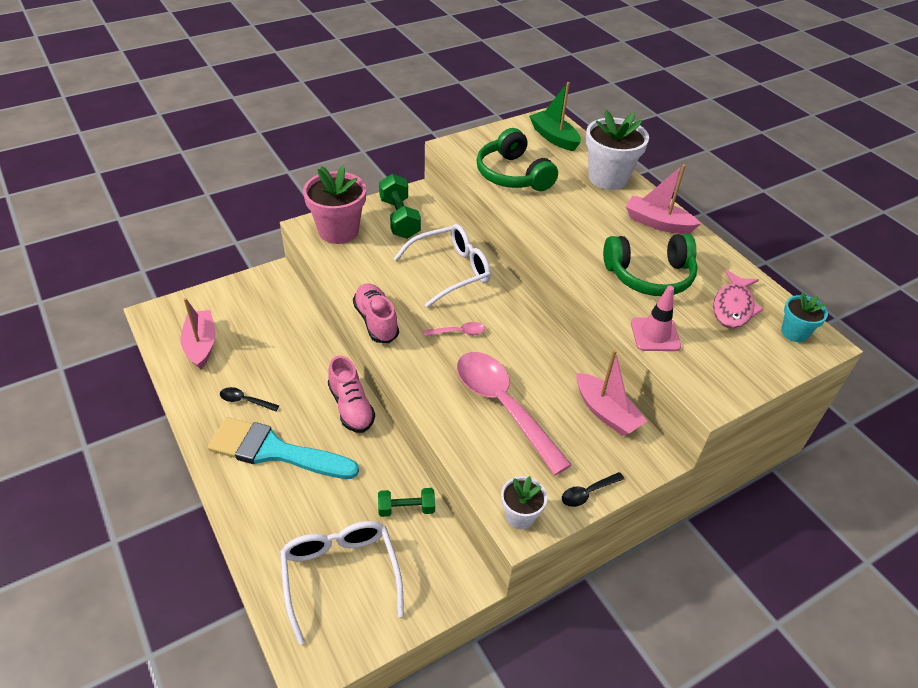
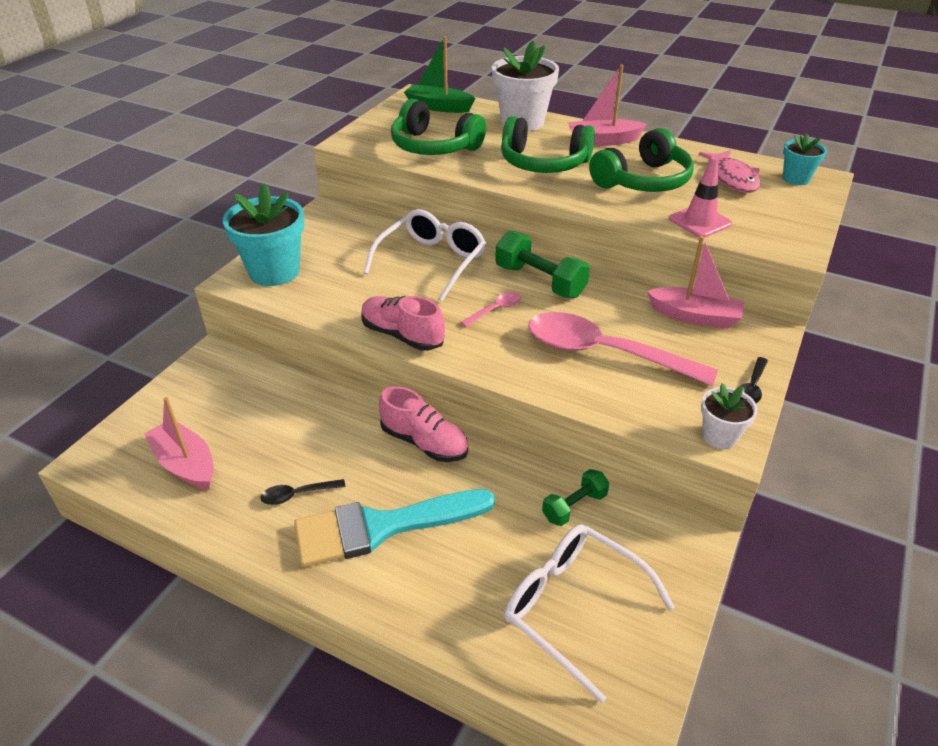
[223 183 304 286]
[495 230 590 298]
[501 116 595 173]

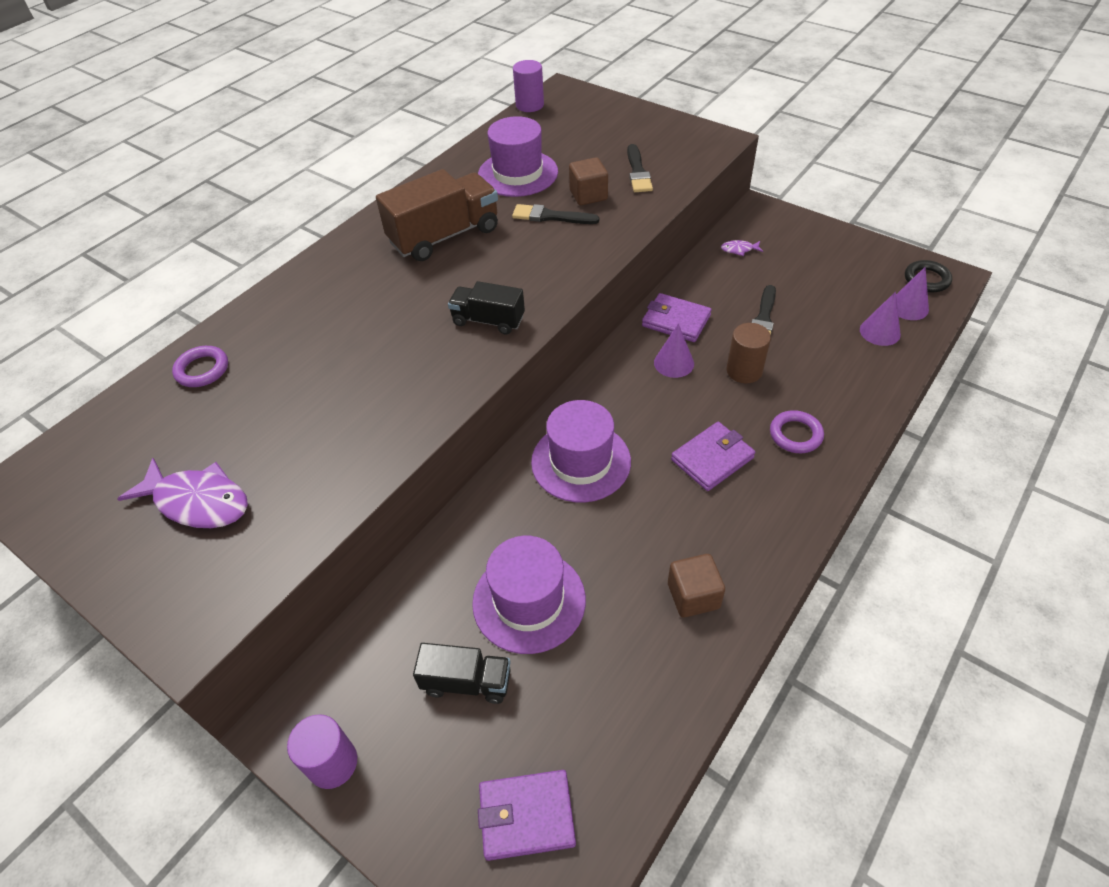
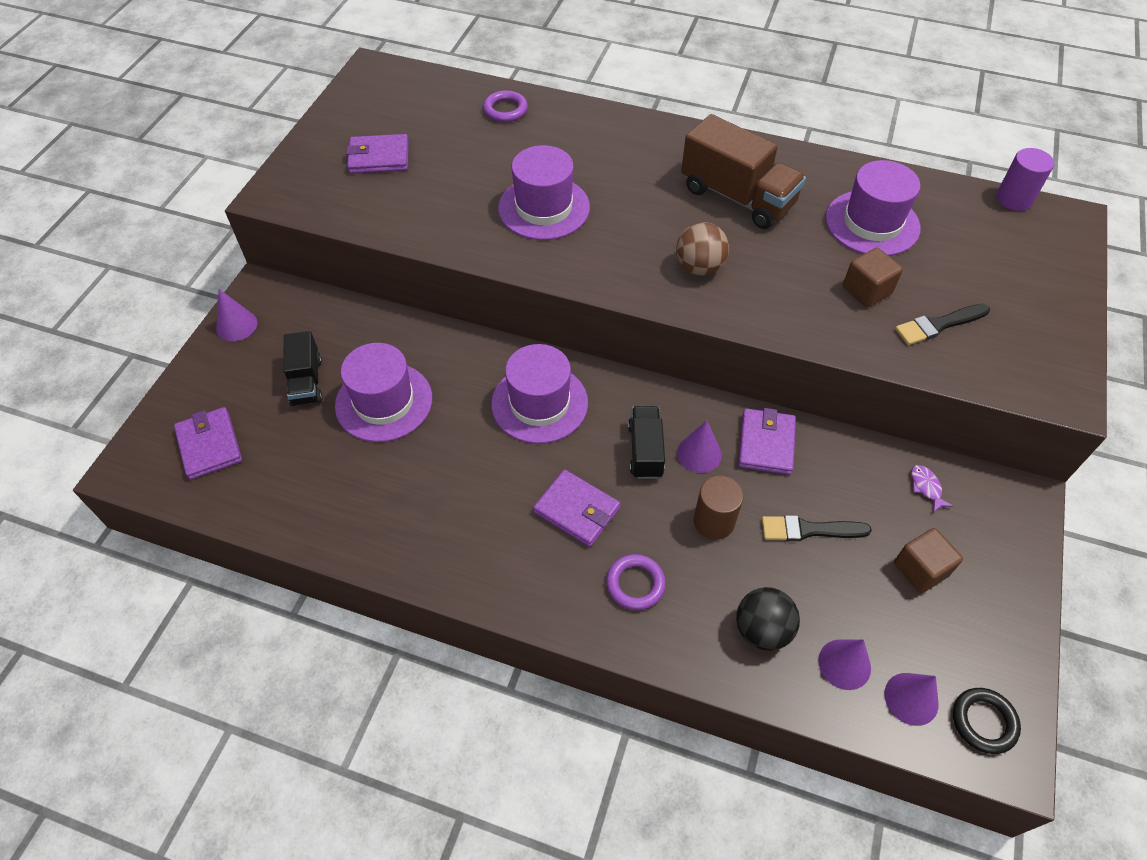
[512 204 599 224] (first image)
[628 406 665 479]
[346 134 409 174]
[894 528 963 593]
[216 289 257 341]
[498 145 590 240]
[676 222 729 275]
[736 587 800 651]

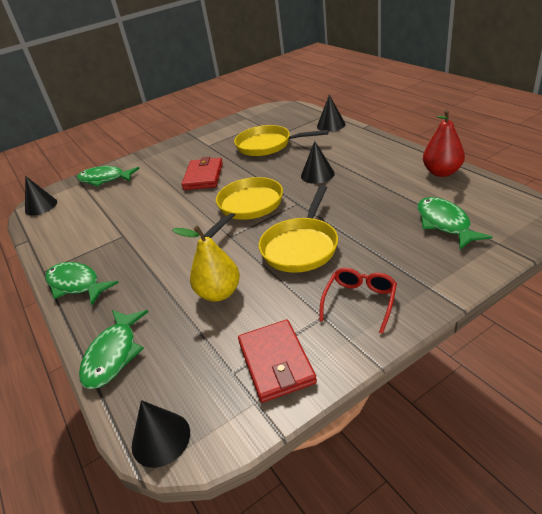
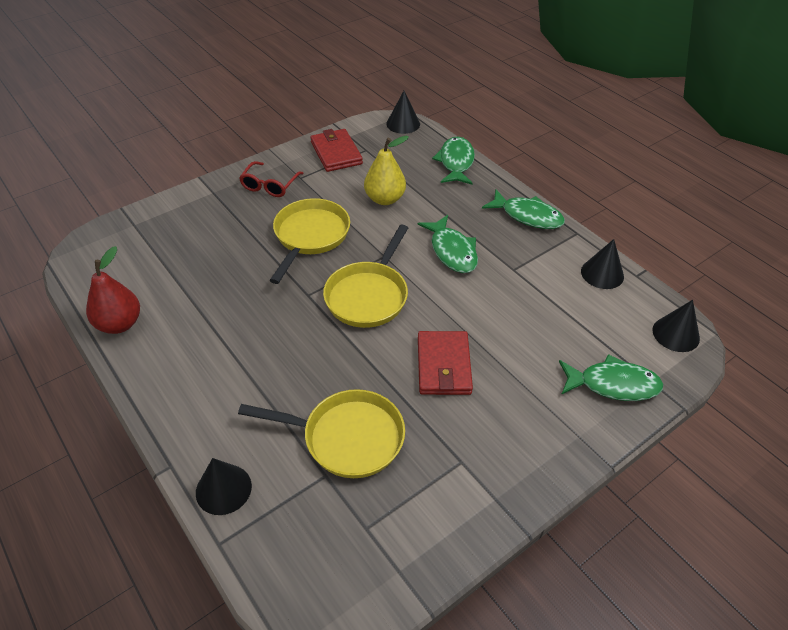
[581 239 624 289]
[418 215 478 273]

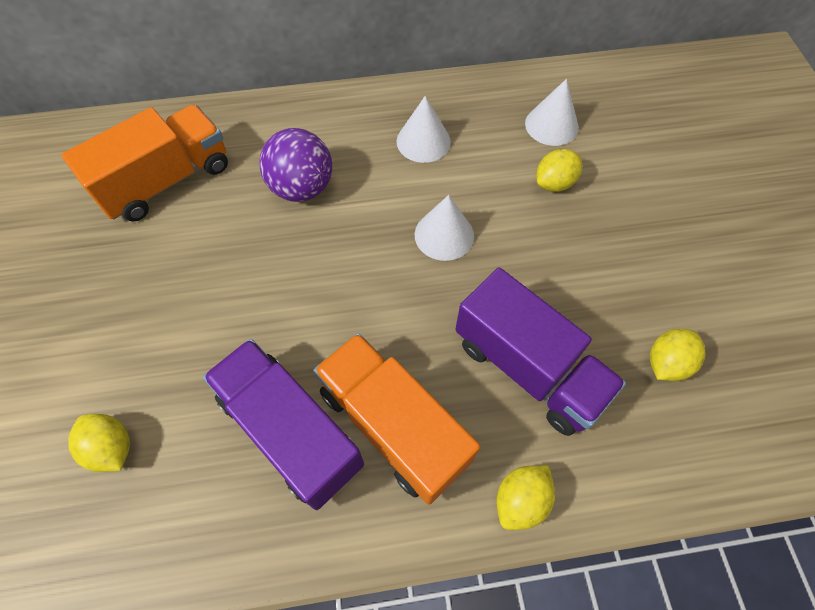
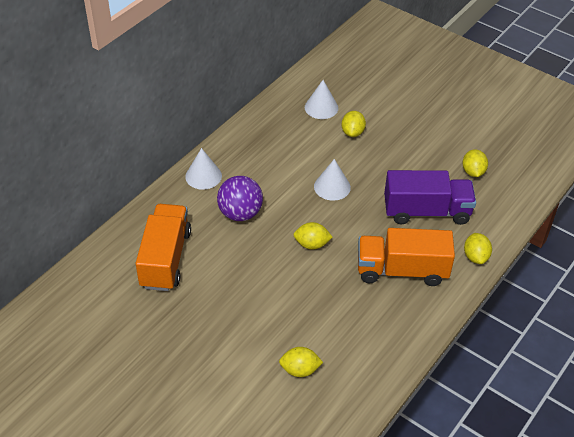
[185 148 222 190]
[203 339 364 510] (first image)
[293 222 333 249]

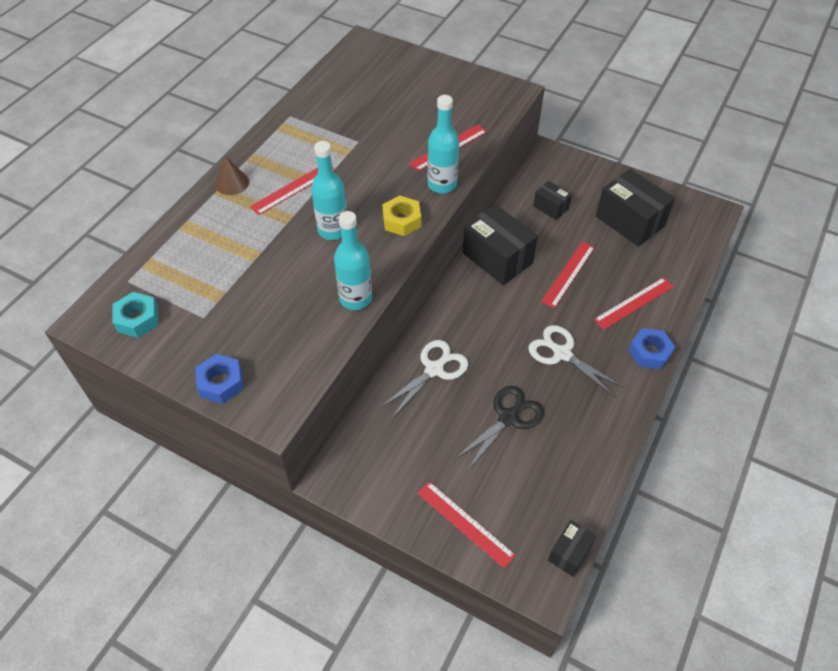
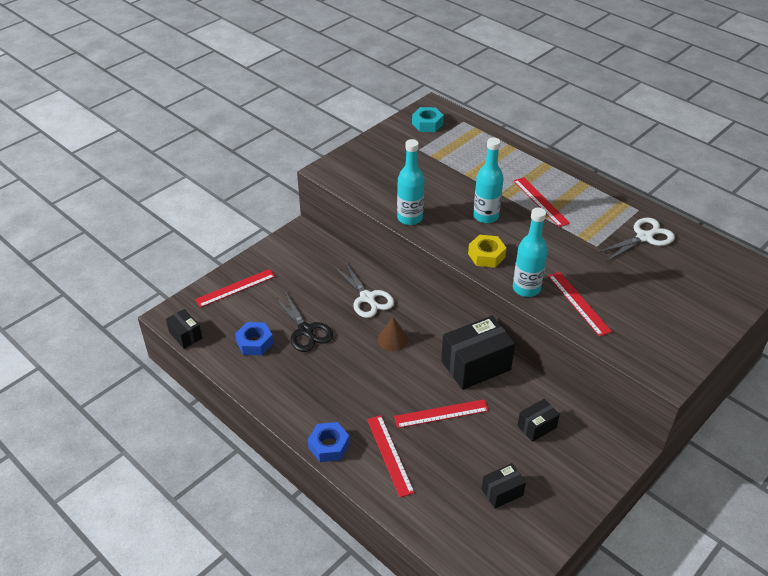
[378 317 408 351]
[482 463 526 509]
[394 399 489 428]
[596 217 675 262]
[235 322 273 355]

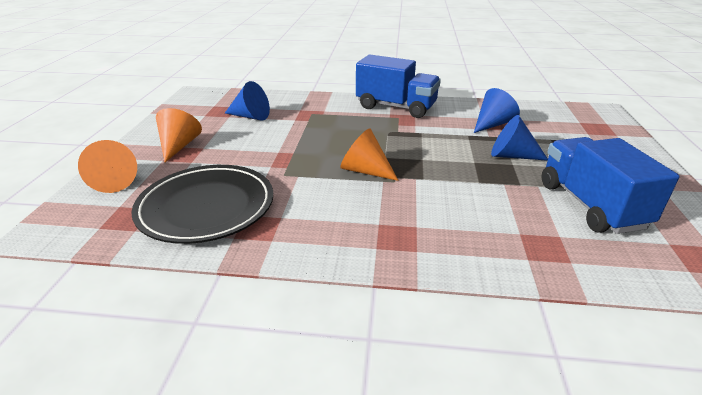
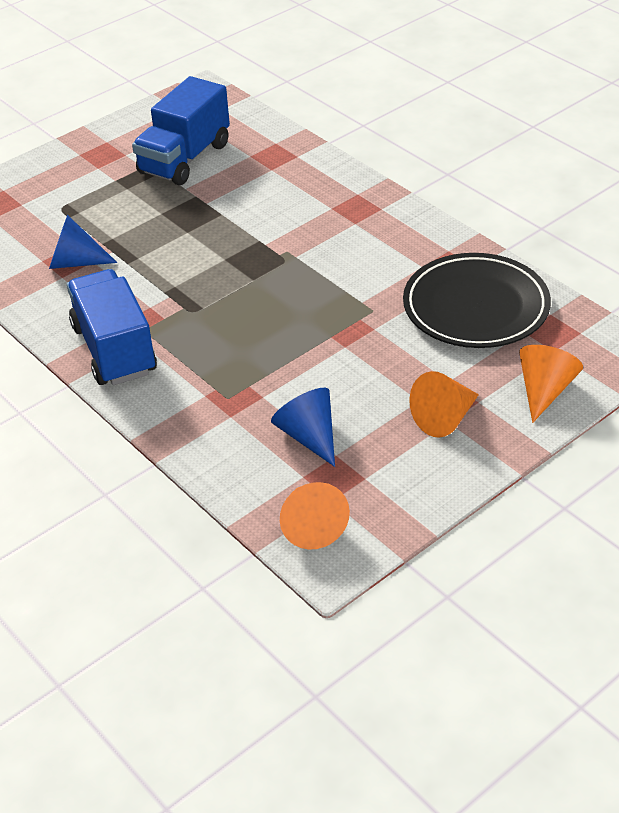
[491 115 548 161] (first image)
[280 482 350 549]

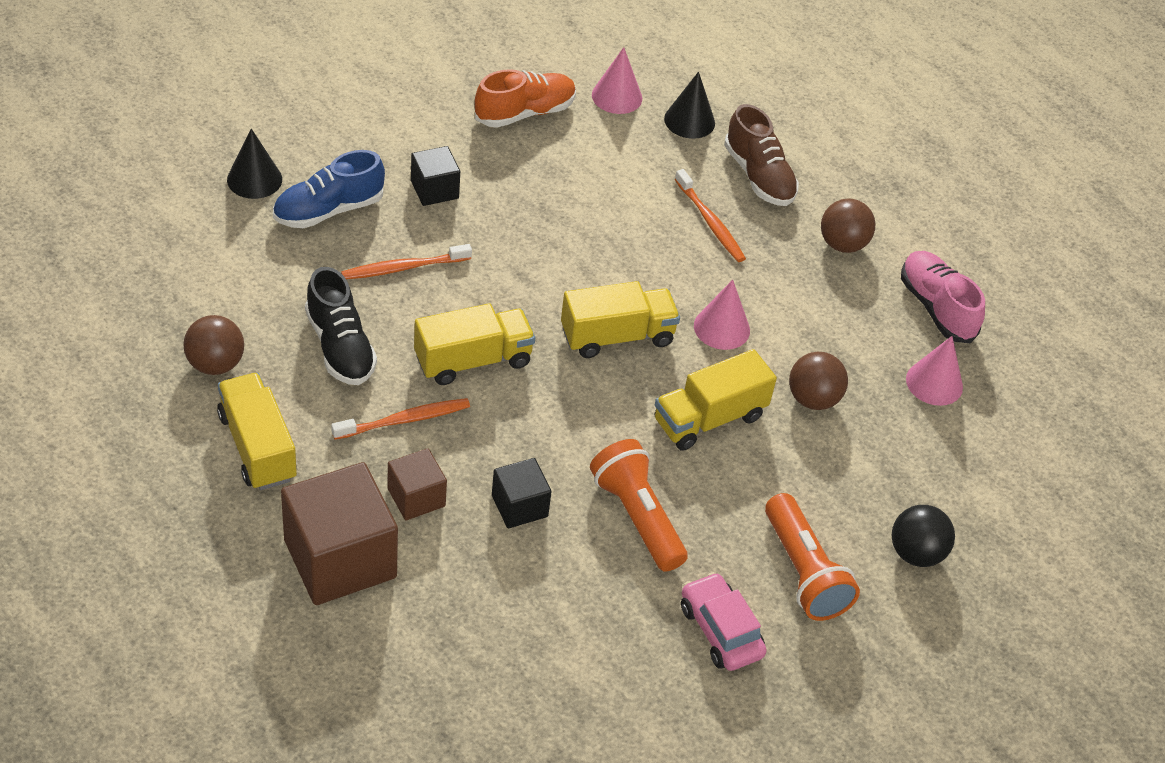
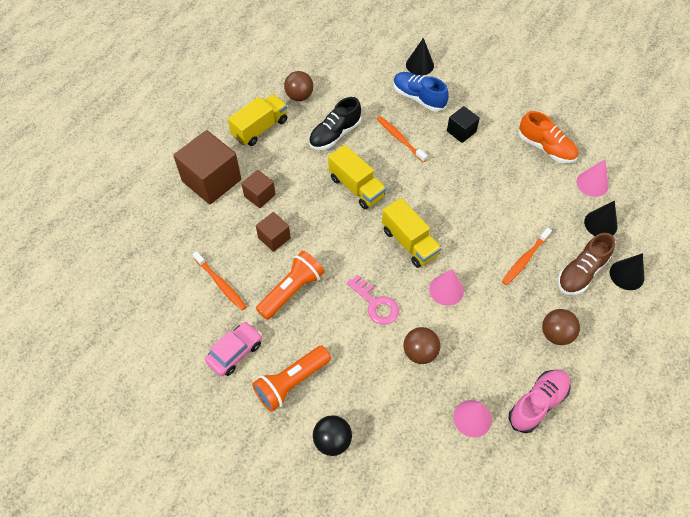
[347 275 399 325]
[193 251 247 310]
[256 212 291 252]
[610 253 644 290]

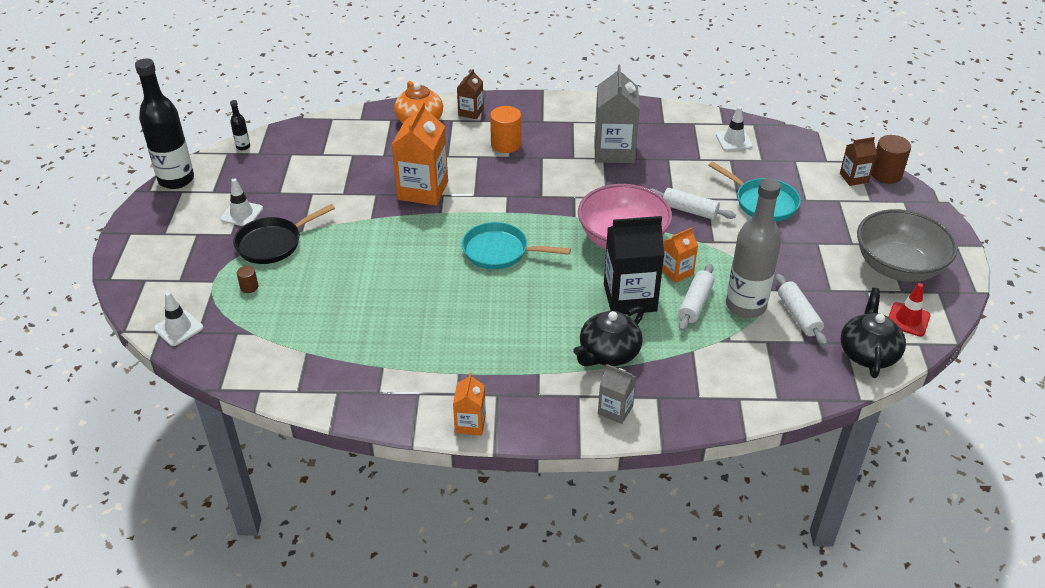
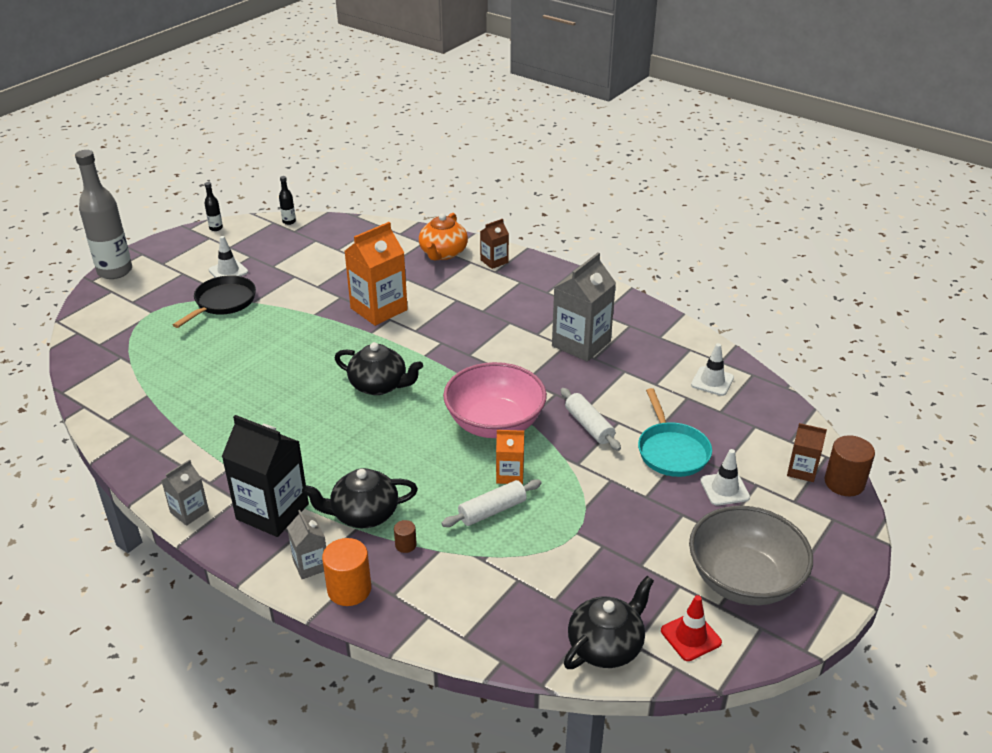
[204 182 223 231]
[322 538 371 606]
[75 150 132 279]
[173 275 256 328]
[222 415 309 537]
[335 342 423 395]
[394 520 417 553]
[776 274 827 346] (first image)
[700 449 750 506]
[161 459 209 526]

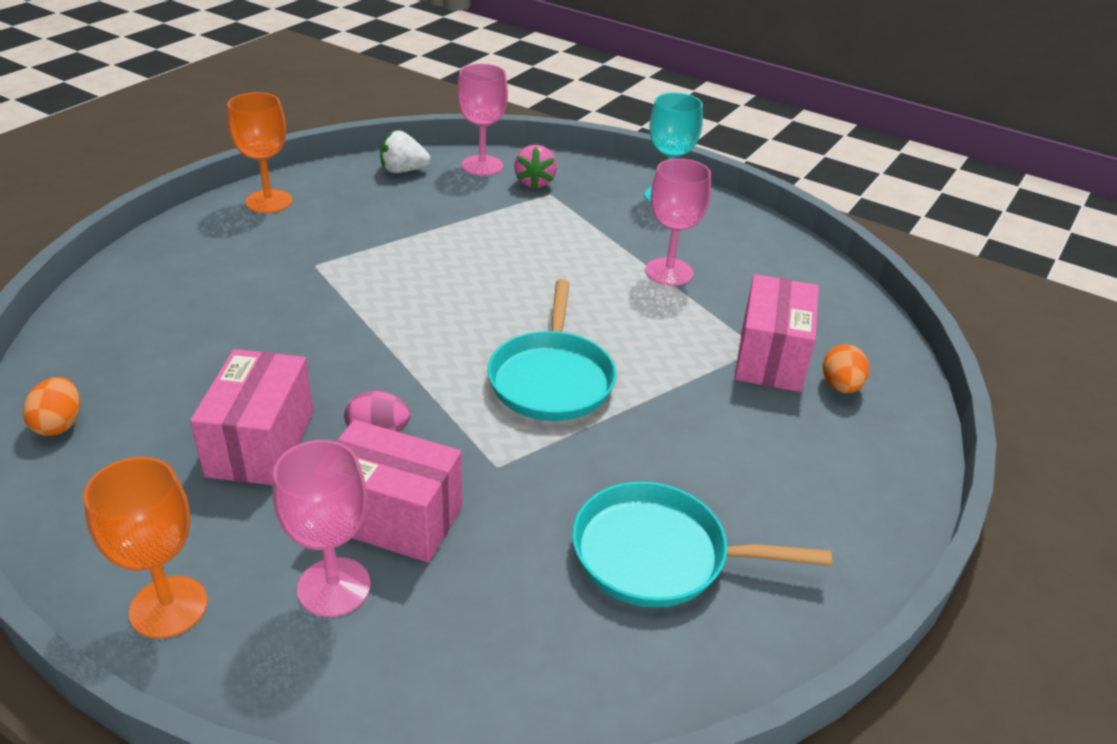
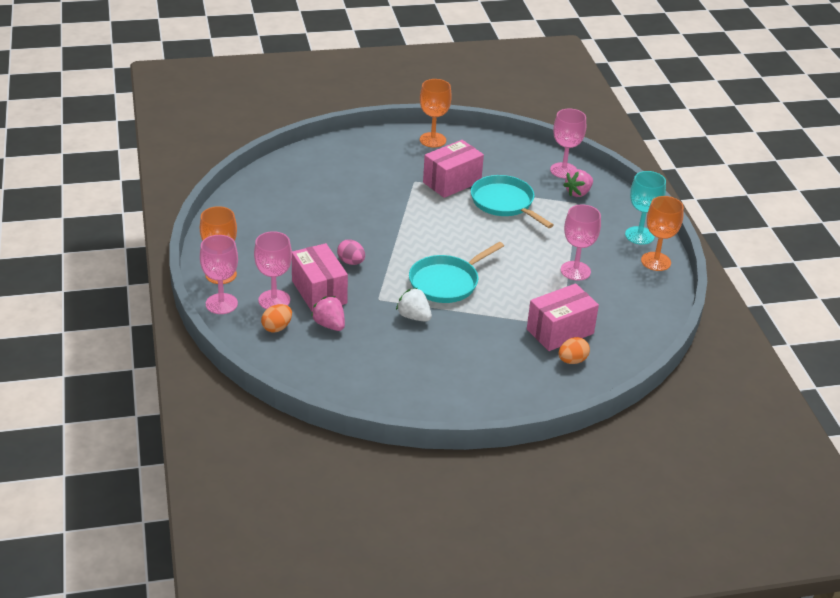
[396 288 432 322]
[423 140 484 198]
[261 304 292 333]
[471 175 554 228]
[641 196 684 271]
[200 235 238 314]
[311 296 345 331]

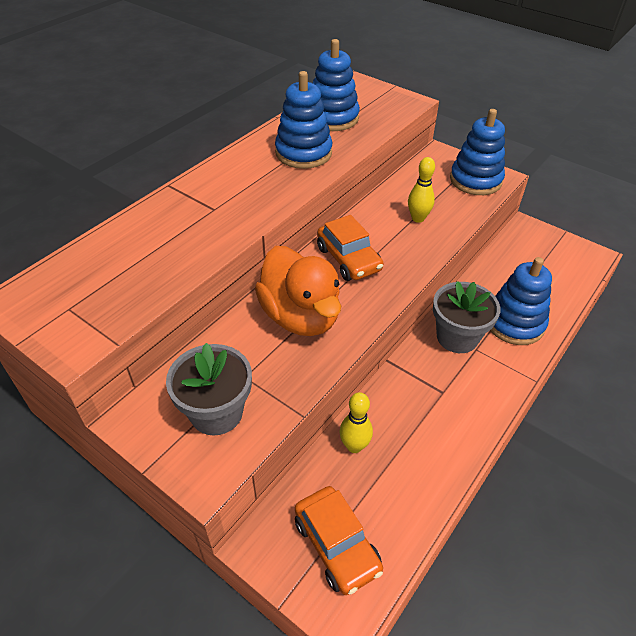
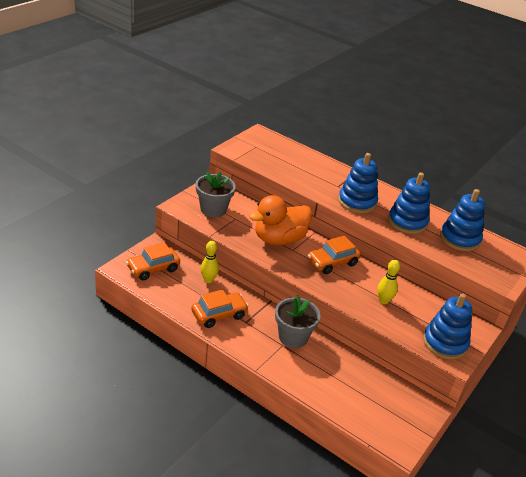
[338 153 378 213]
[191 289 248 328]

